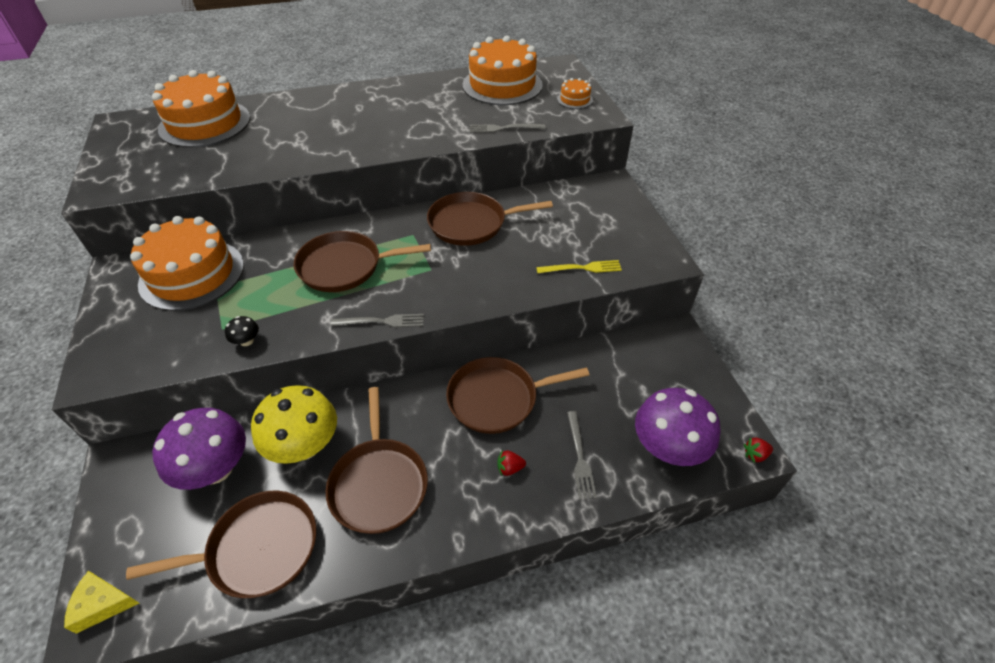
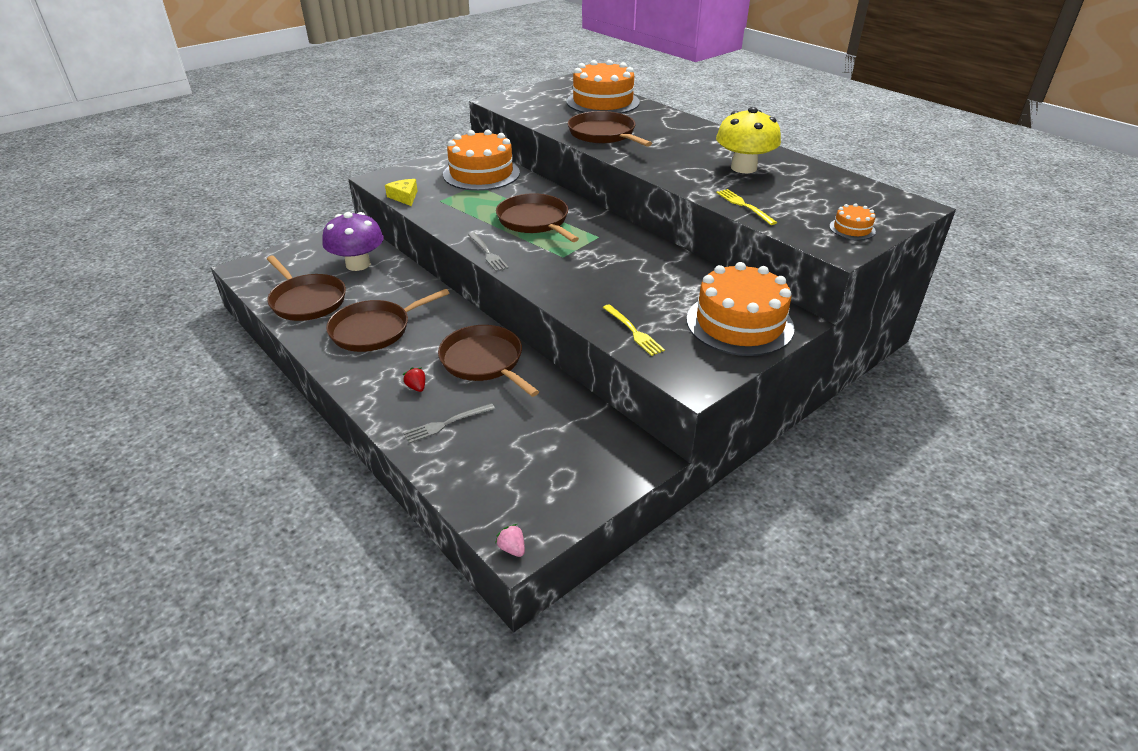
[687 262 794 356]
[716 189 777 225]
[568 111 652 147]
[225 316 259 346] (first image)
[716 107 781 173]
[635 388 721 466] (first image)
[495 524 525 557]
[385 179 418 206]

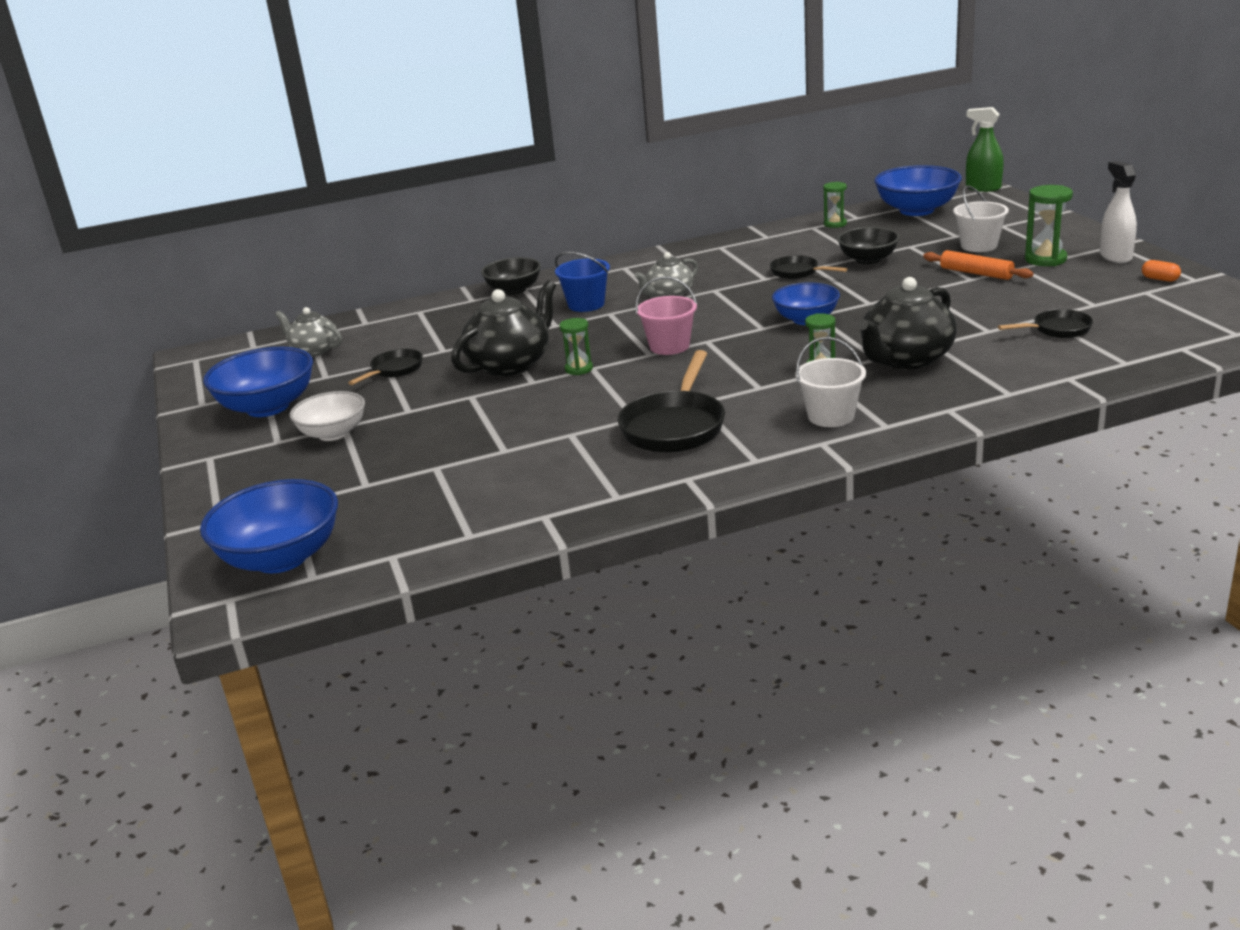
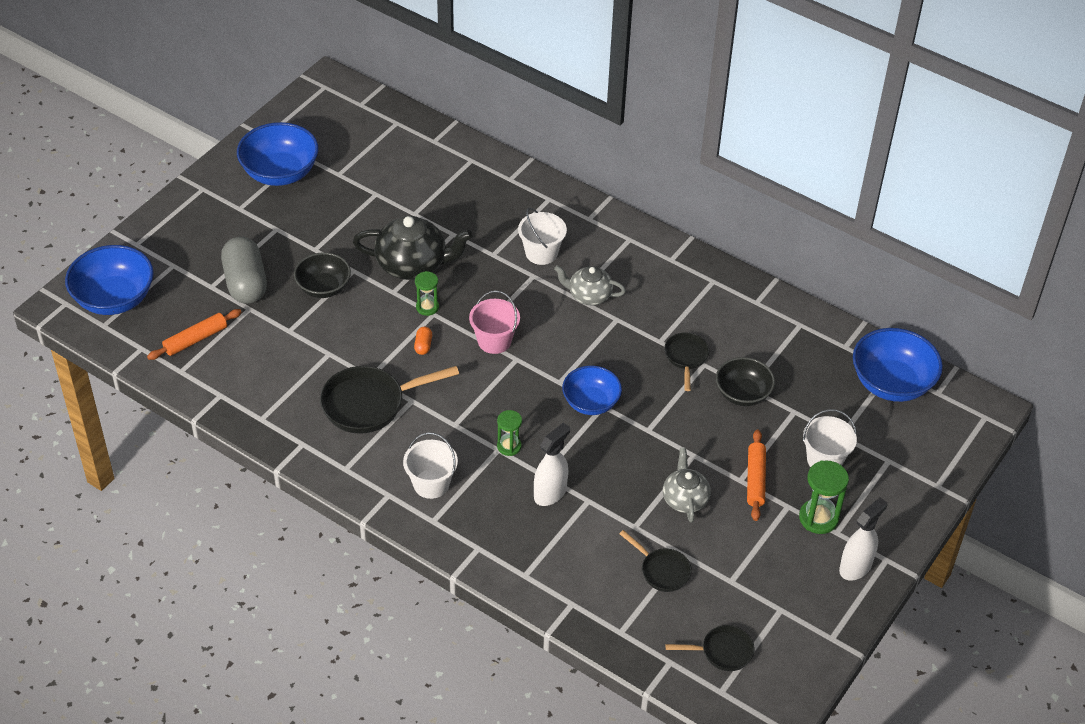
[966 107 1004 192] (first image)
[823 182 847 228] (first image)
[518 208 567 265]
[294 252 351 298]
[414 327 432 355]
[534 423 570 506]
[663 448 711 523]
[665 625 755 671]
[290 391 365 441] (first image)
[221 236 267 304]
[147 309 242 360]

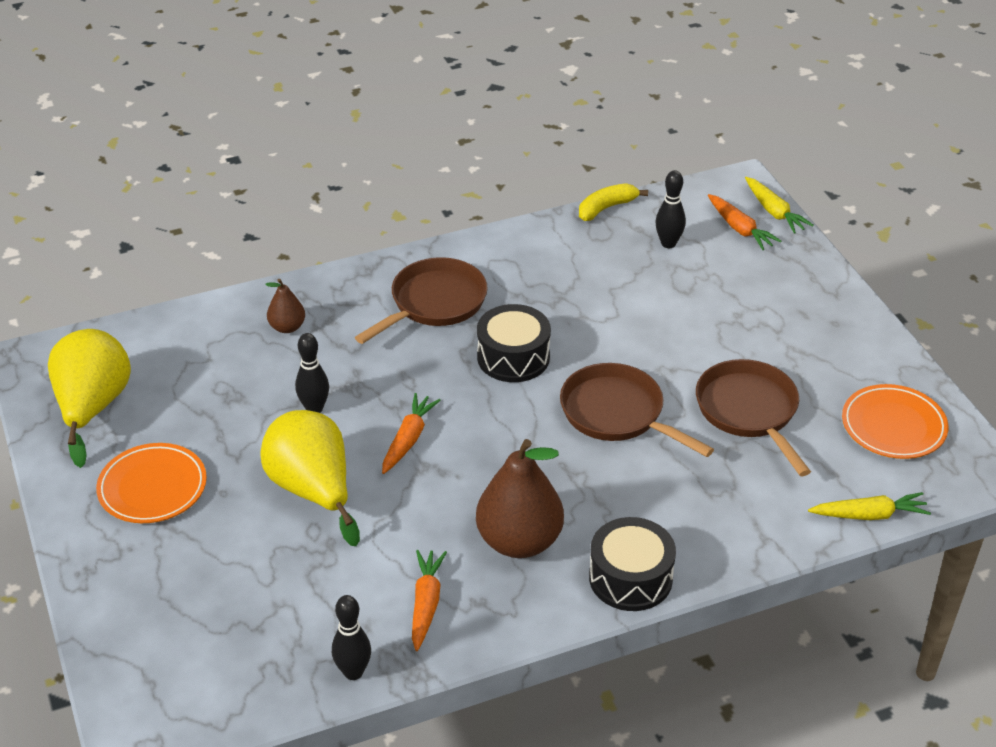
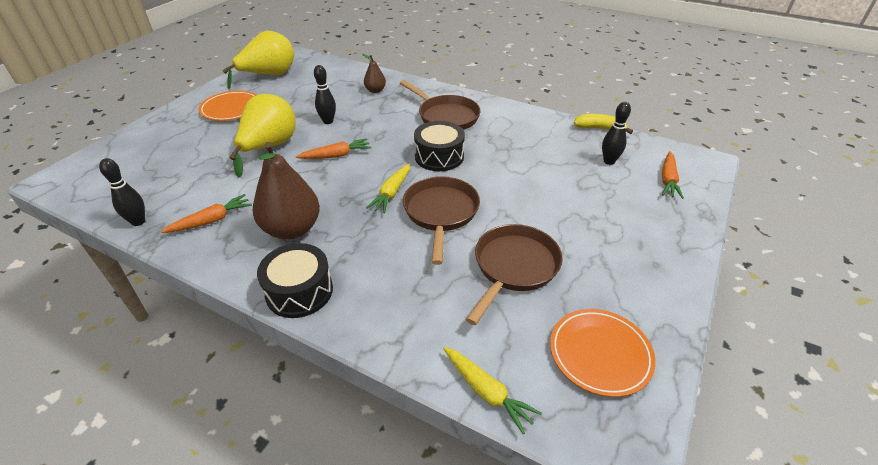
[366 164 410 213]
[400 80 481 130]

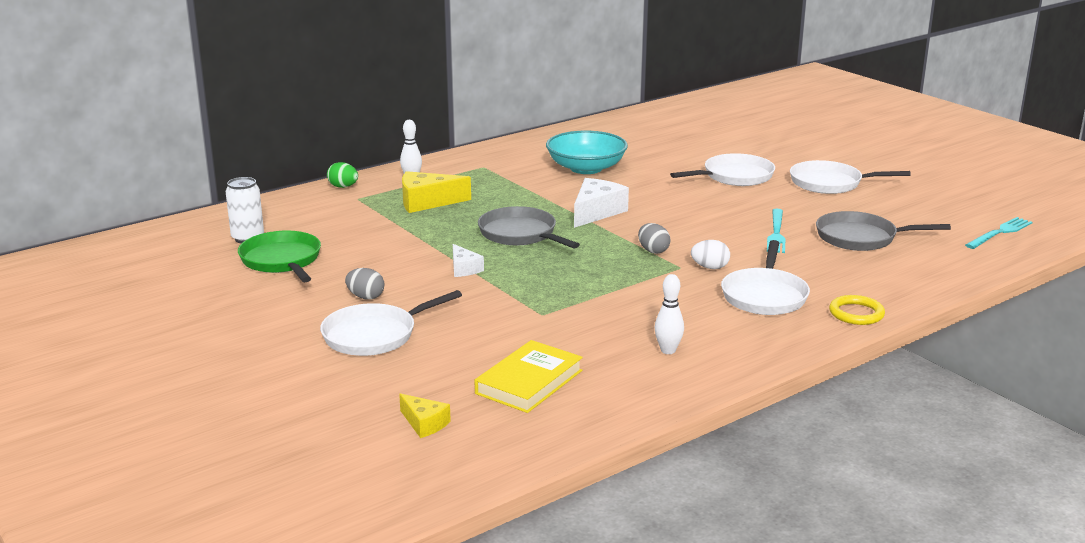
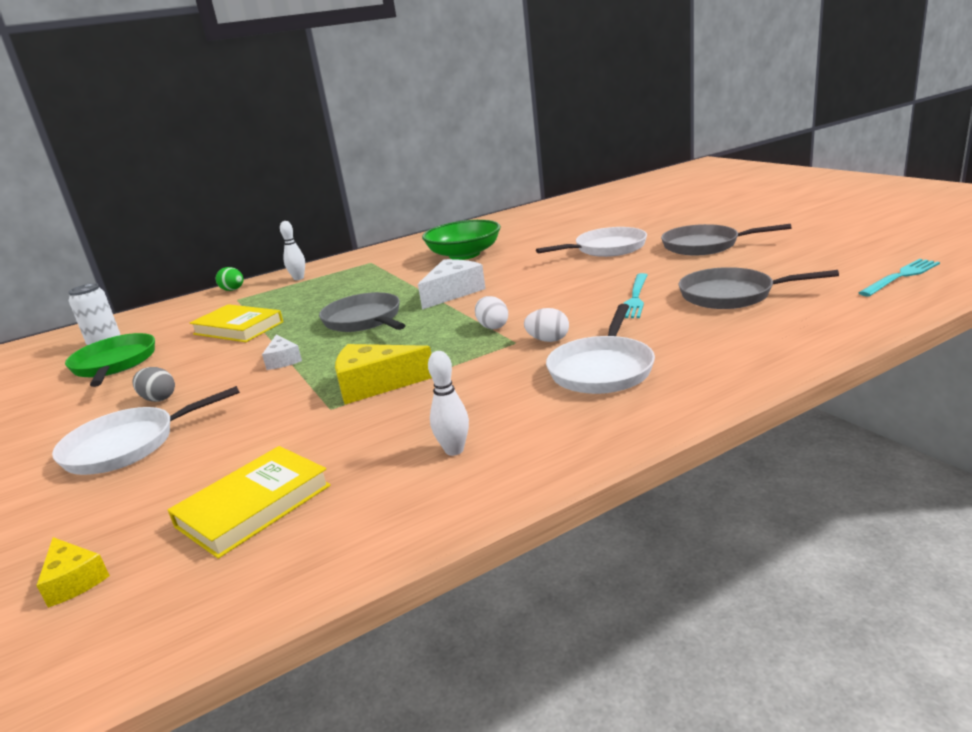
[422 220 501 260]
[661 224 791 255]
[335 344 432 404]
[475 296 508 329]
[829 295 885 325] (first image)
[190 304 283 342]

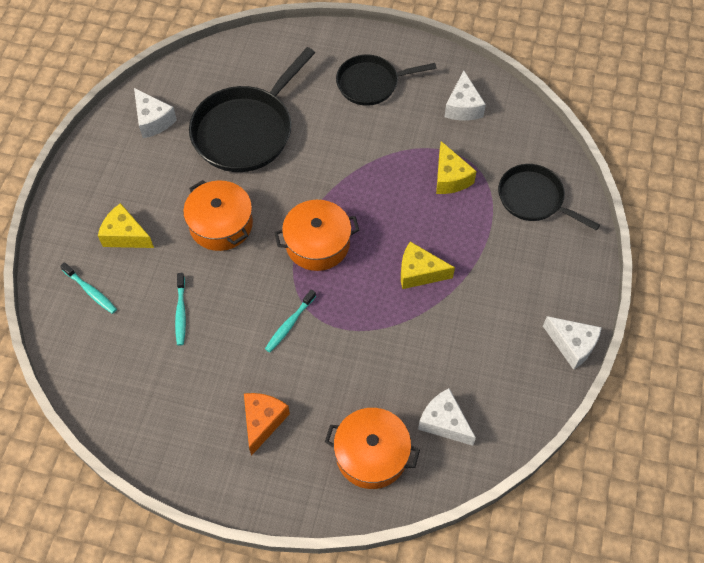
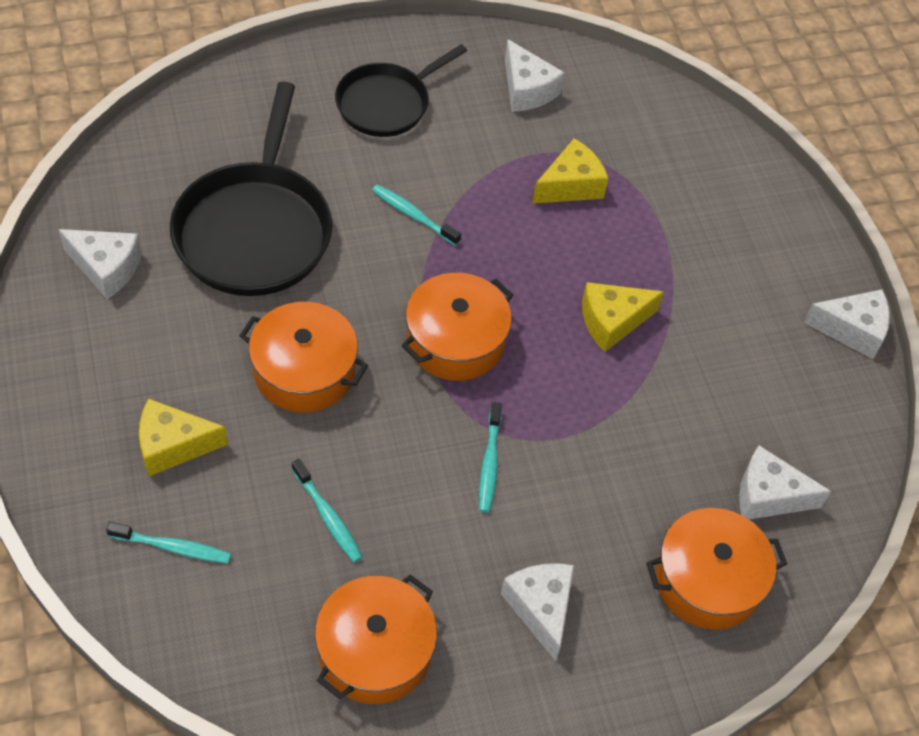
[532 138 609 204]
[498 164 600 231] (first image)
[501 563 574 661]
[372 184 461 246]
[315 574 437 704]

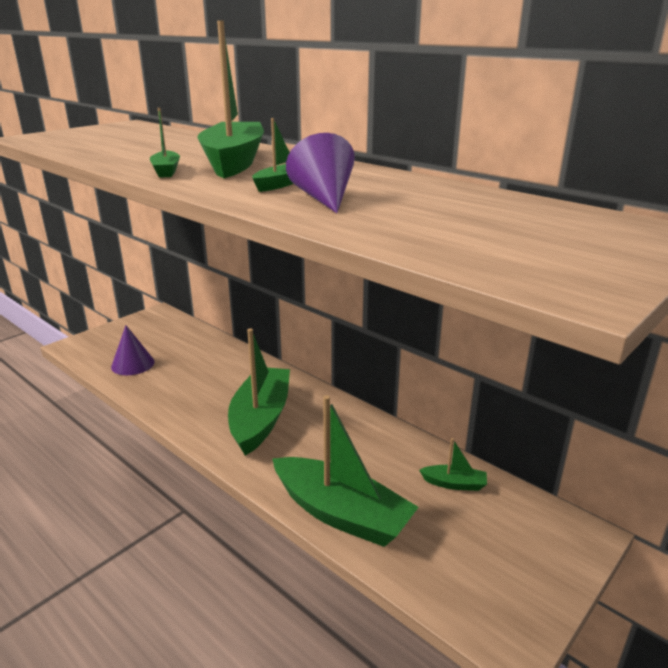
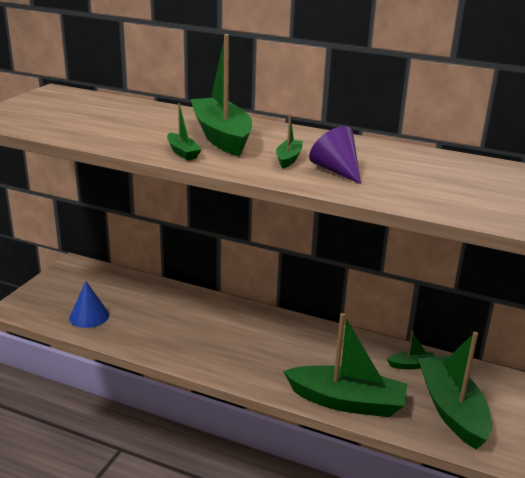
[69 281 109 328]
[418 332 492 450]

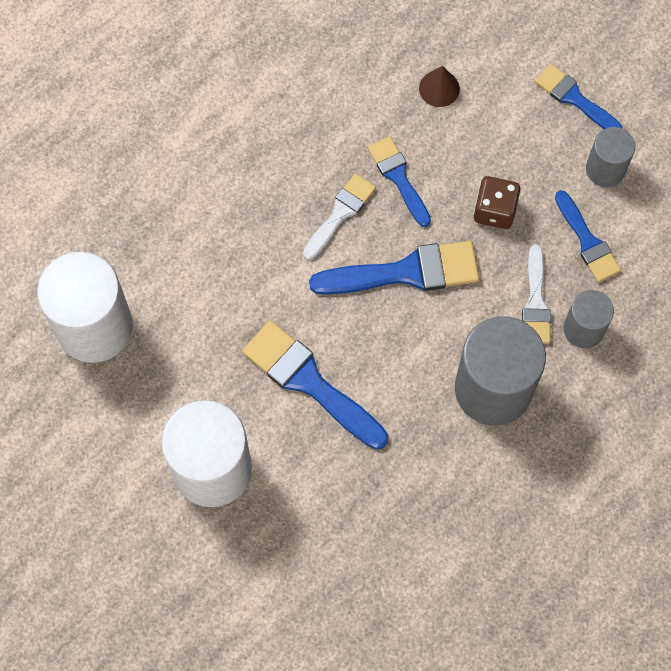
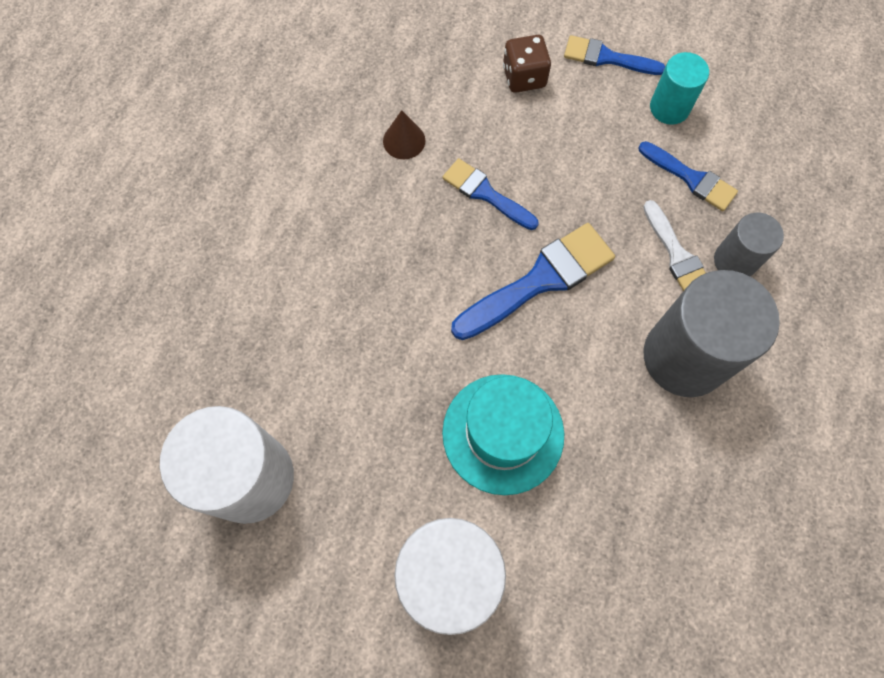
[383 110 425 159]
[650 52 709 125]
[303 173 376 260] (first image)
[503 35 551 93]
[442 374 564 495]

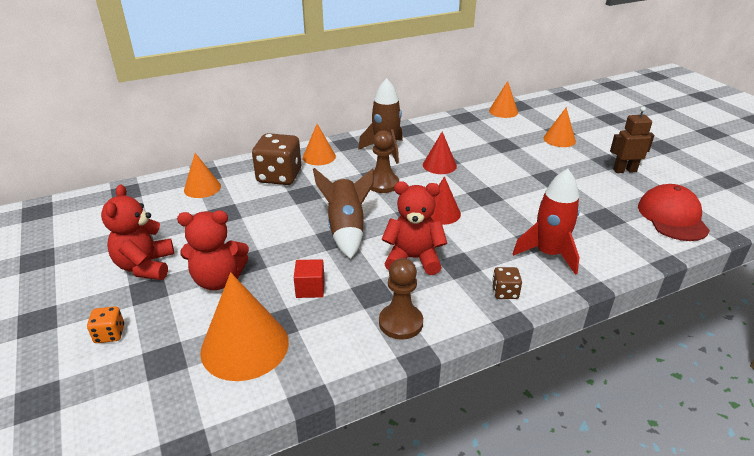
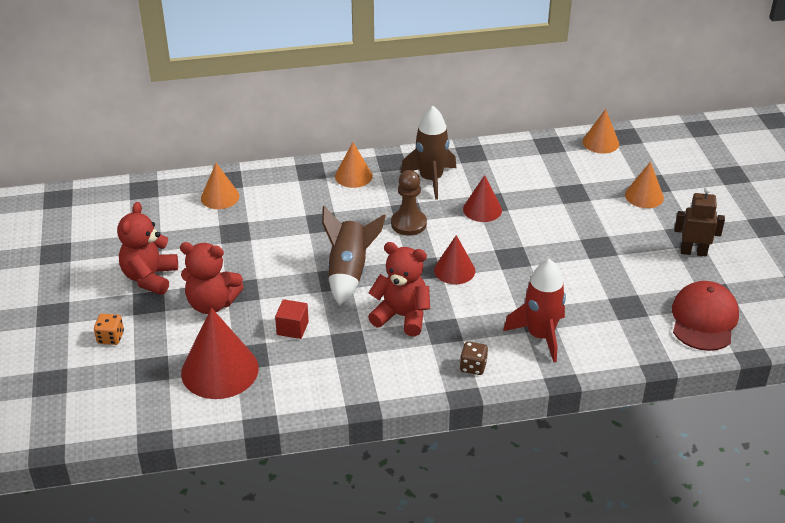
[252 133 301 185] (first image)
[379 258 423 340] (first image)
[181 308 259 399]

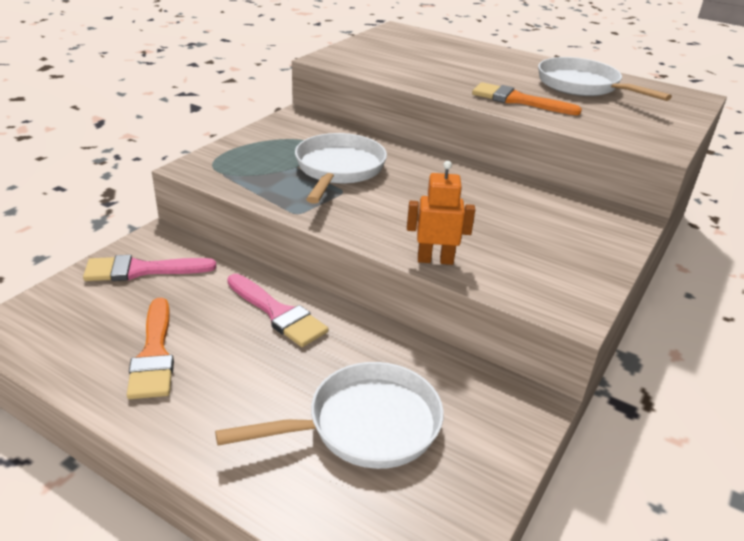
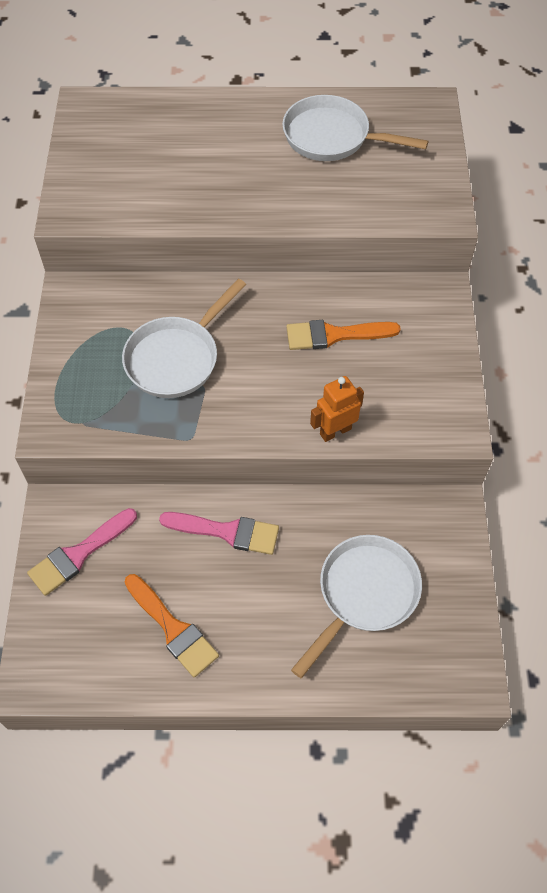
[286 320 401 350]
[122 279 246 398]

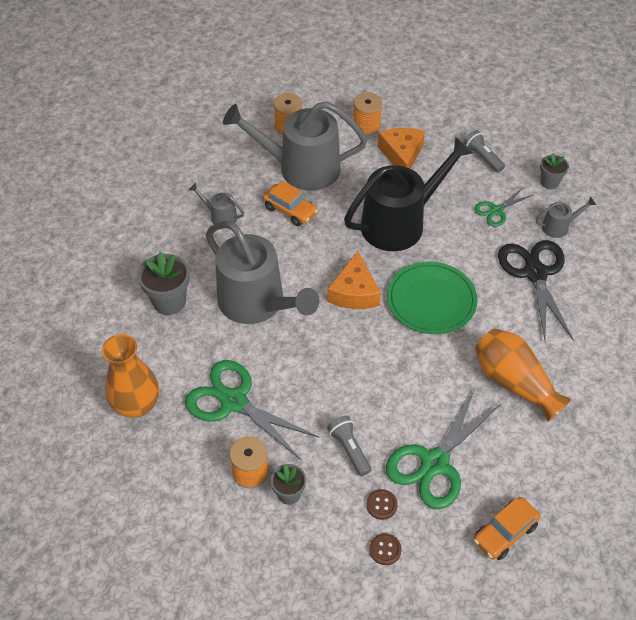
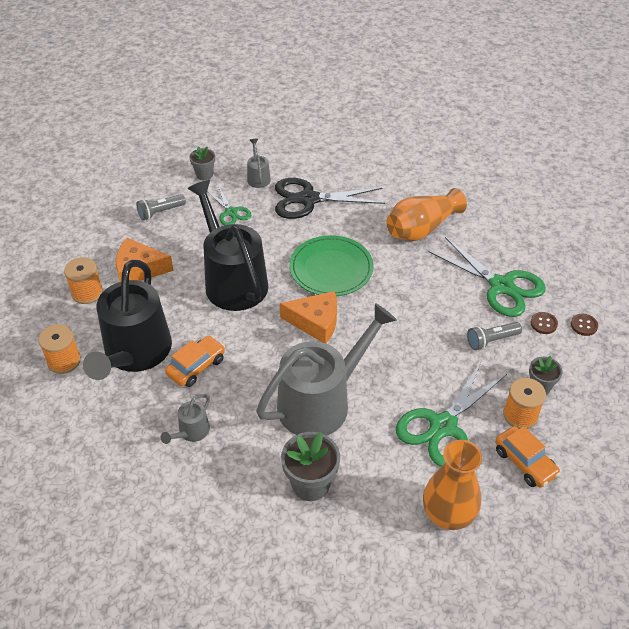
[83 260 172 380]
[495 426 561 488]

